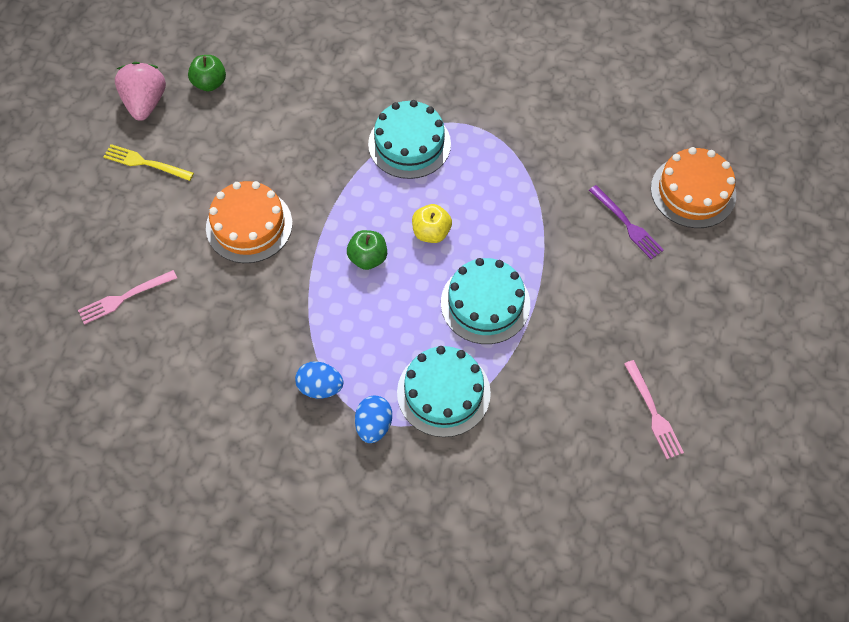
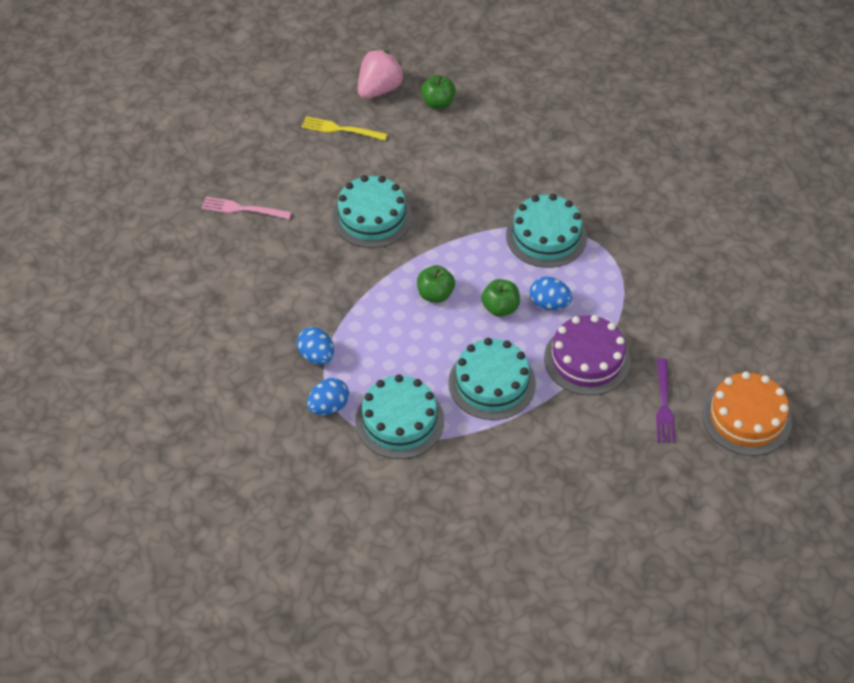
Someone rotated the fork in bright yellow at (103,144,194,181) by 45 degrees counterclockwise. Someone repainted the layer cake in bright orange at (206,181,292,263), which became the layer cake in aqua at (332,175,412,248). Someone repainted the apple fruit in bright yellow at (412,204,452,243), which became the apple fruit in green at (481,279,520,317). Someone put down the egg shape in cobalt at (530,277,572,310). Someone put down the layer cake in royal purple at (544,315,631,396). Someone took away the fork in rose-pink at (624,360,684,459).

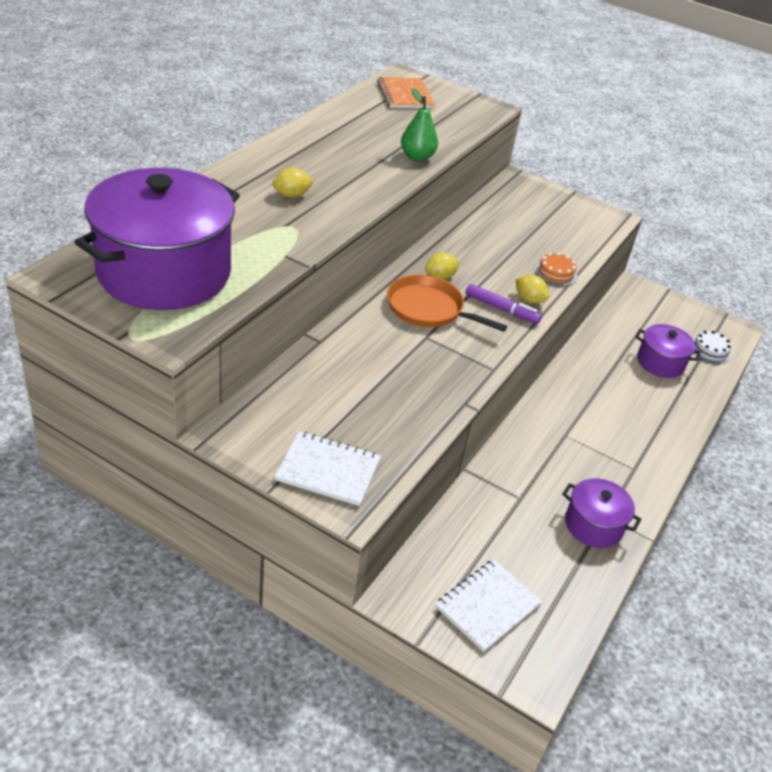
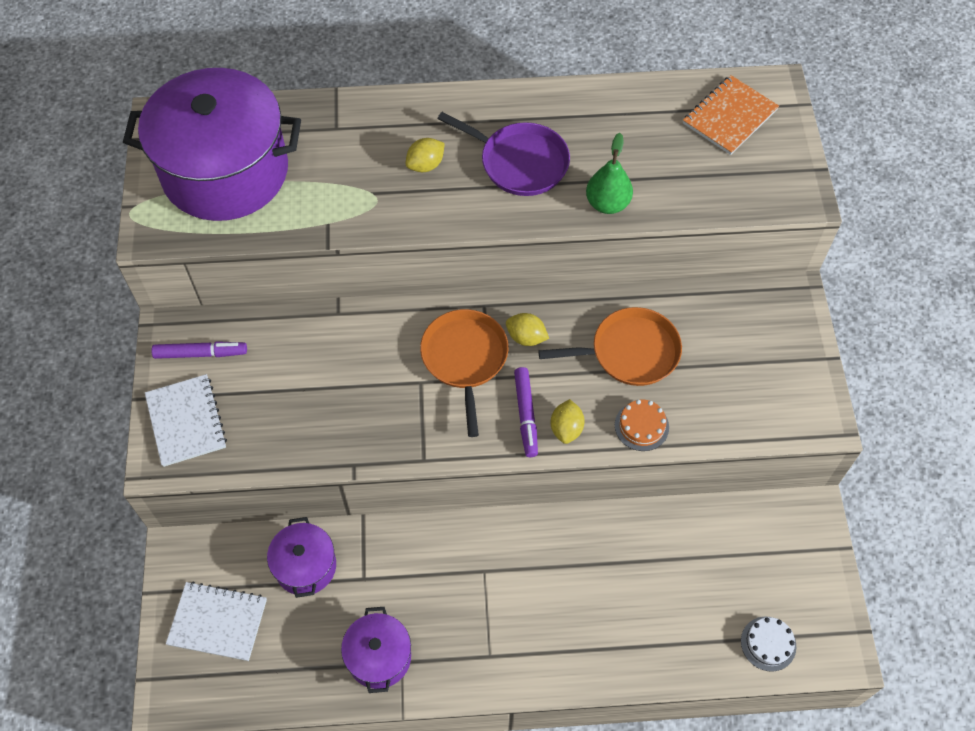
Someone put down the marker in royal purple at (151,341,247,359). Someone carried the cooking pot in royal purple from (636,324,701,378) to (267,517,336,598). Someone rotated the toy lemon in bright yellow at (272,168,314,198) by 75 degrees counterclockwise. Someone put down the frying pan in royal purple at (437,112,570,196). Someone put down the frying pan in bright orange at (538,307,682,386).

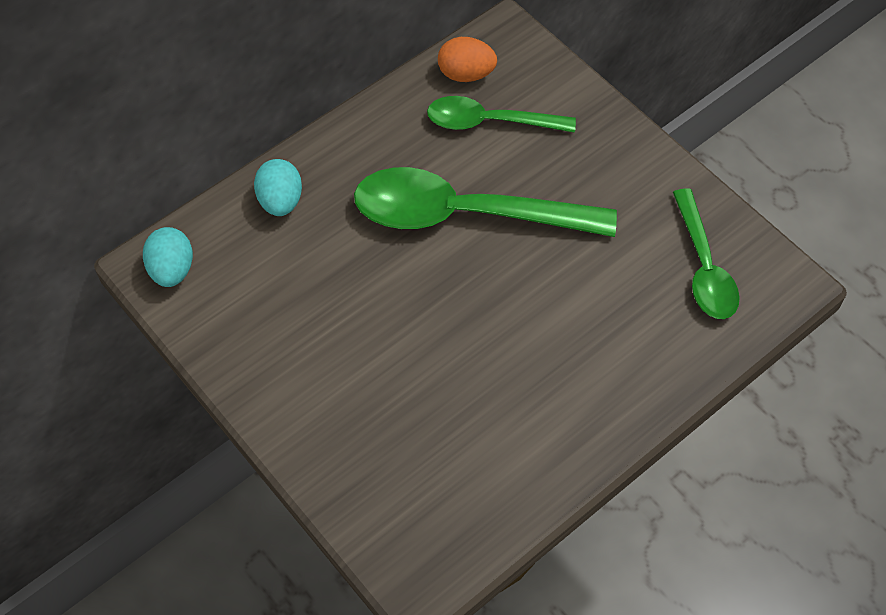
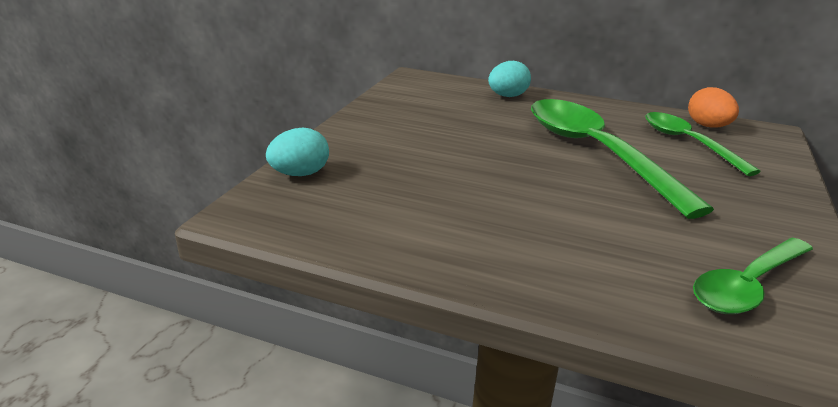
Someone carried the egg shape in aqua from (143,227,193,287) to (266,128,329,176).

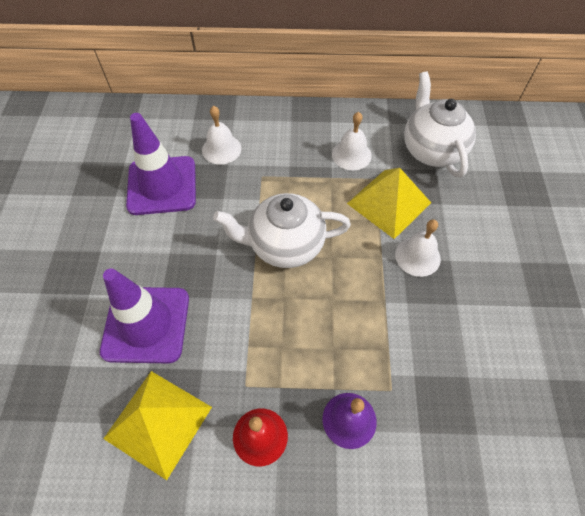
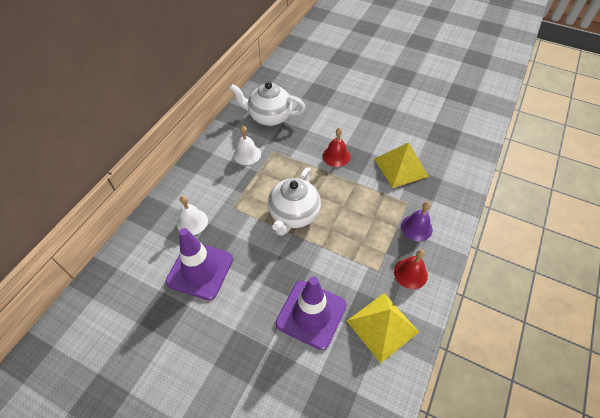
Someone repainted the bell in white at (395,220,441,277), which became the bell in crimson at (322,128,350,167). Someone carried the pyramid in bright yellow from (347,168,431,239) to (374,143,429,188).

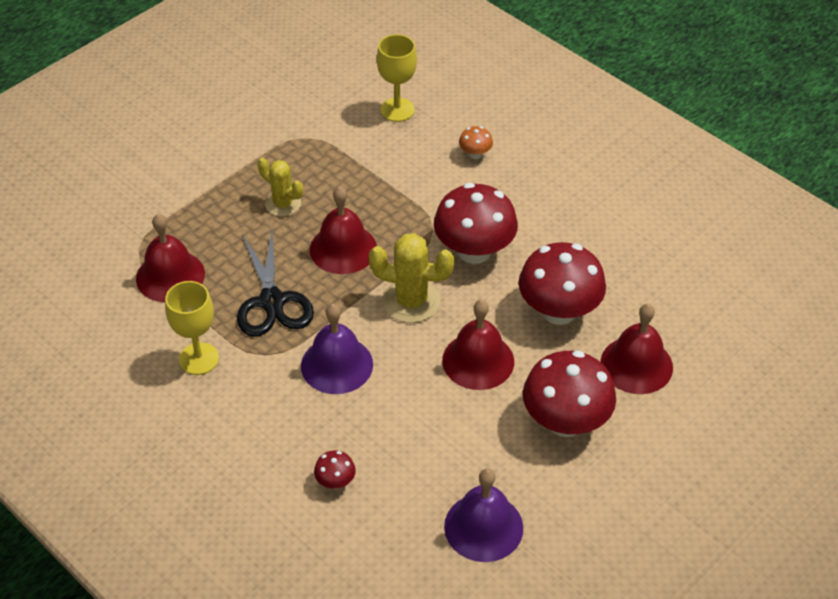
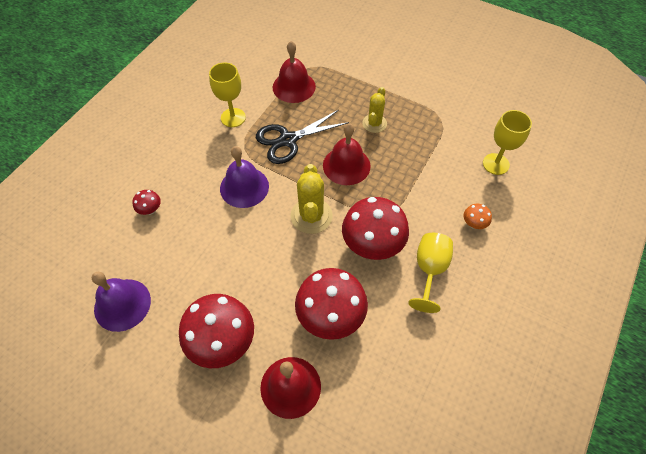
Someone put down the wine glass in bright yellow at (408,233,453,313). Someone took away the bell in crimson at (442,300,514,390).

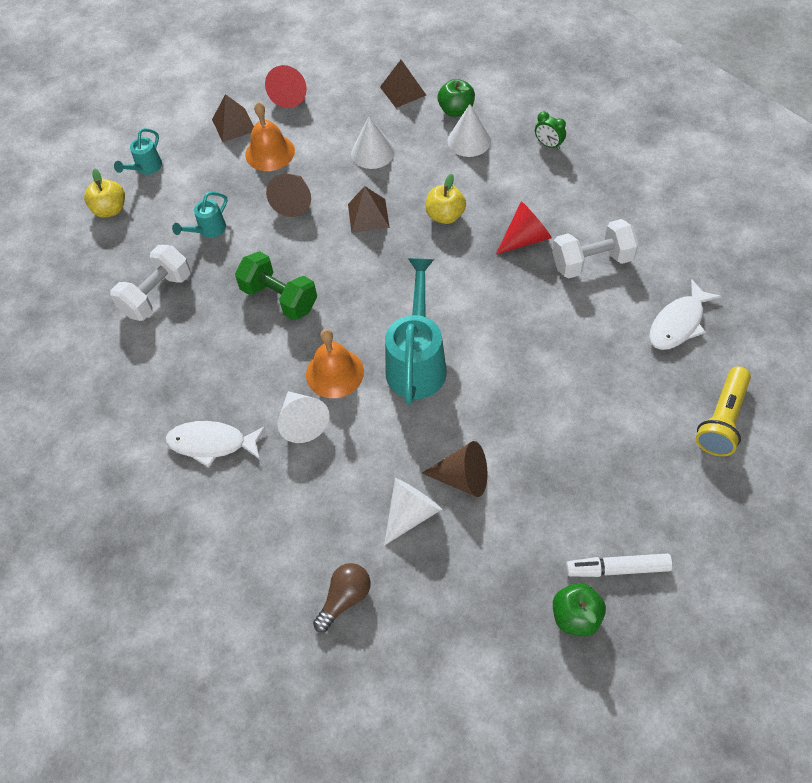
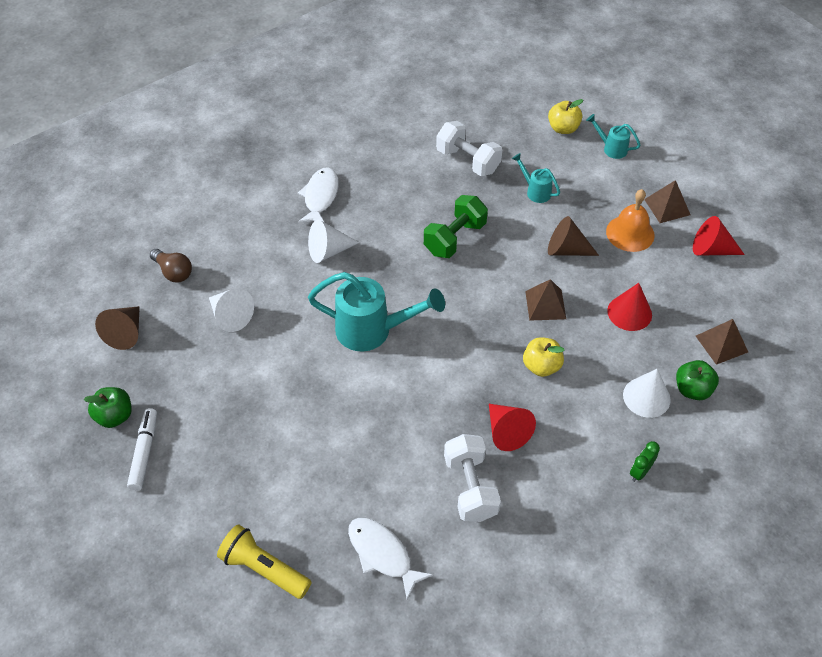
Someone carried the solid cone in brown from (422,441,487,497) to (95,306,140,350). Someone repainted the solid cone in white at (351,117,395,169), which became the solid cone in crimson at (607,283,652,331). Someone took away the bell in bright orange at (306,329,364,398).

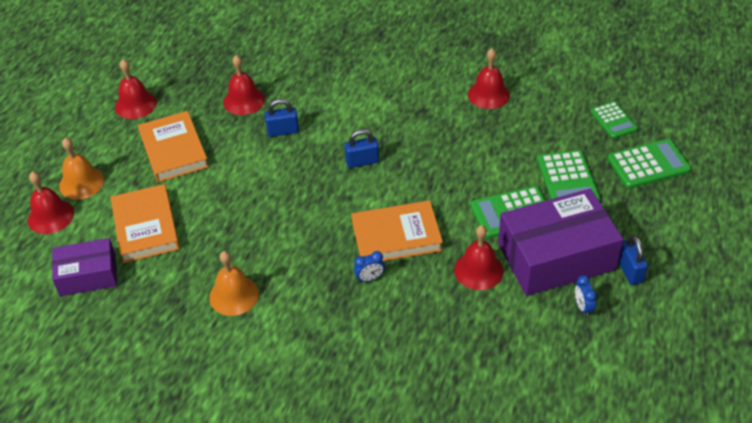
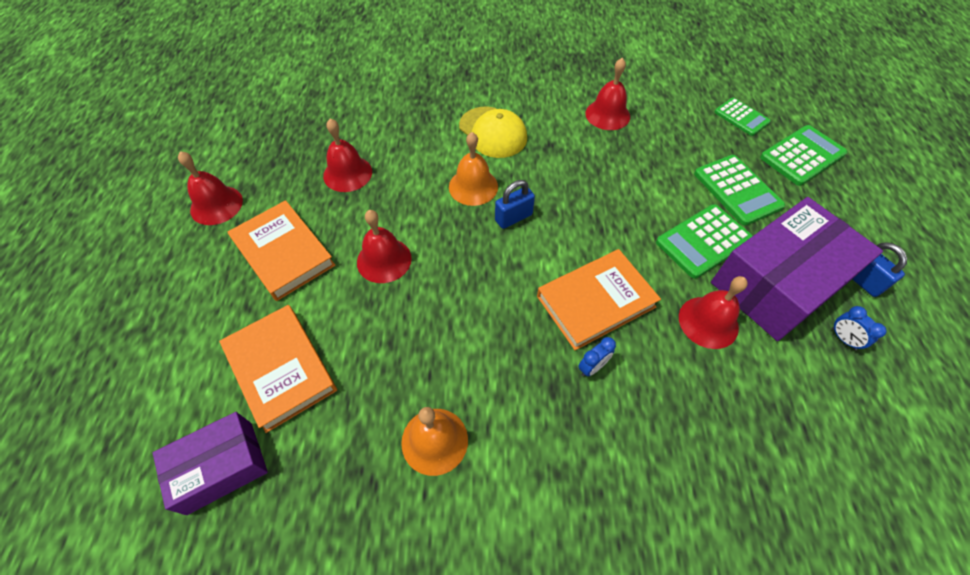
Someone carried the bell in crimson from (28,171,74,234) to (357,210,412,283). Someone carried the bell in bright orange from (59,138,104,200) to (449,132,498,206). Someone put down the baseball cap in bright yellow at (459,107,527,158). Someone took away the padlock in cobalt at (265,99,299,137).

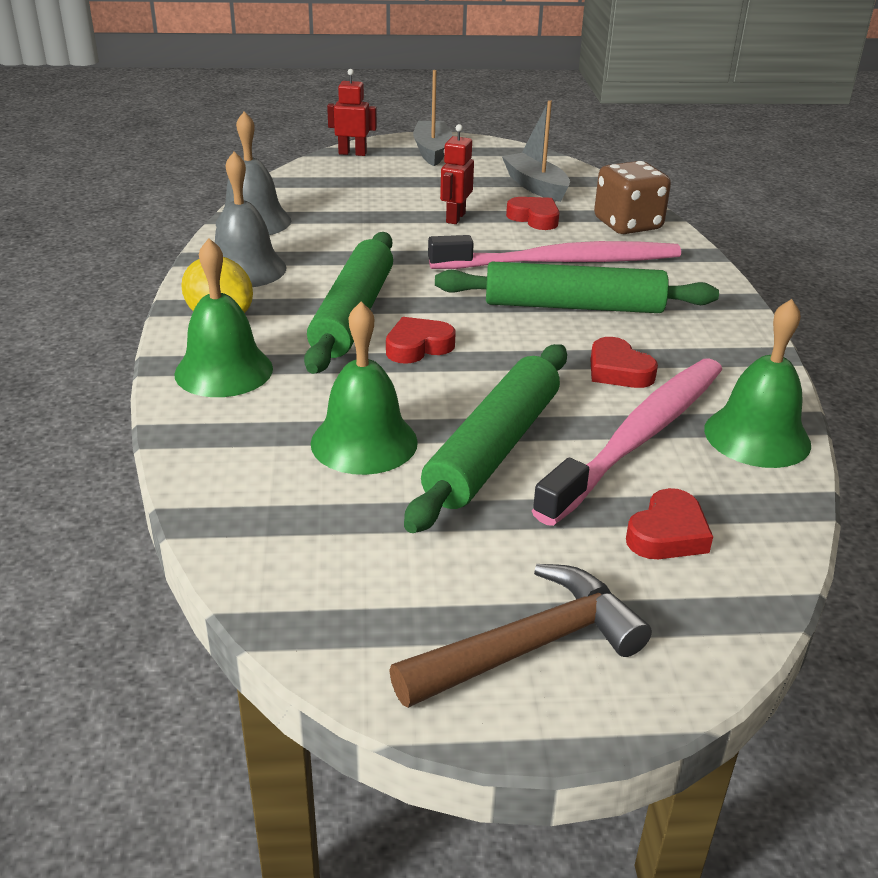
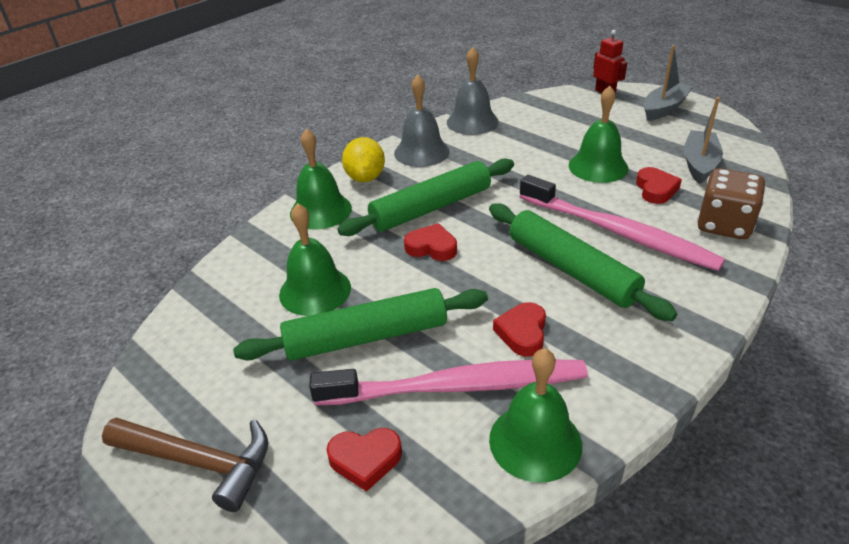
Someone swapped the robot in crimson at (440,124,474,224) for the bell in green at (569,86,628,183).

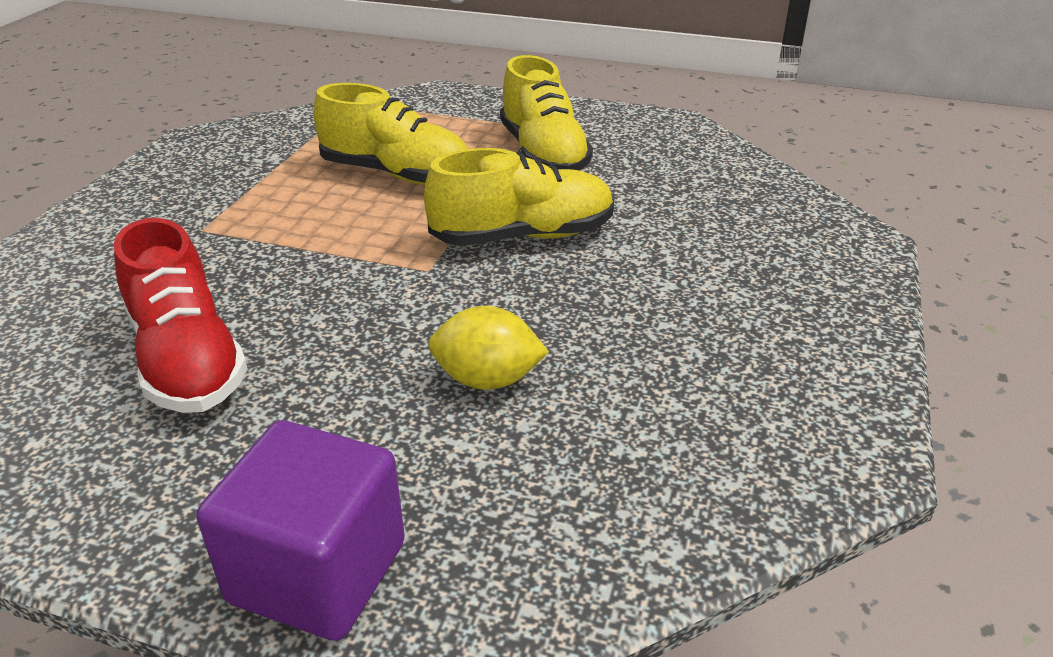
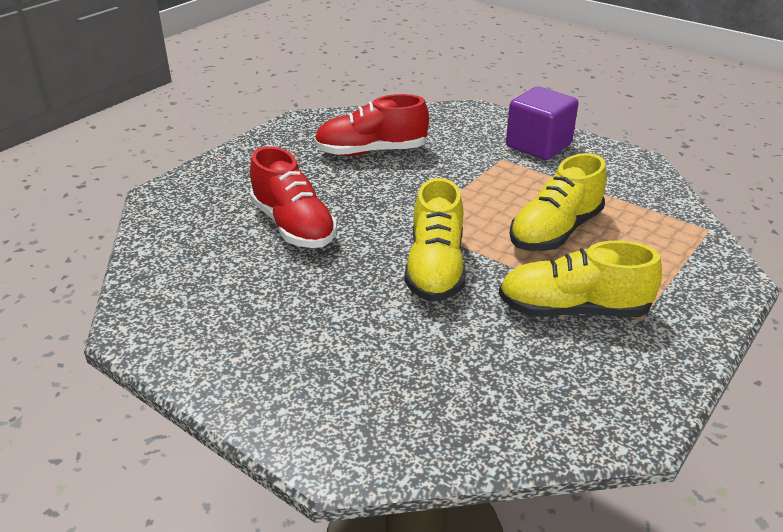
Someone swapped the toy lemon in bright yellow at (428,306,549,390) for the sneaker in crimson at (250,146,337,248). Someone carried the cube in royal purple from (197,420,405,641) to (506,86,578,160).

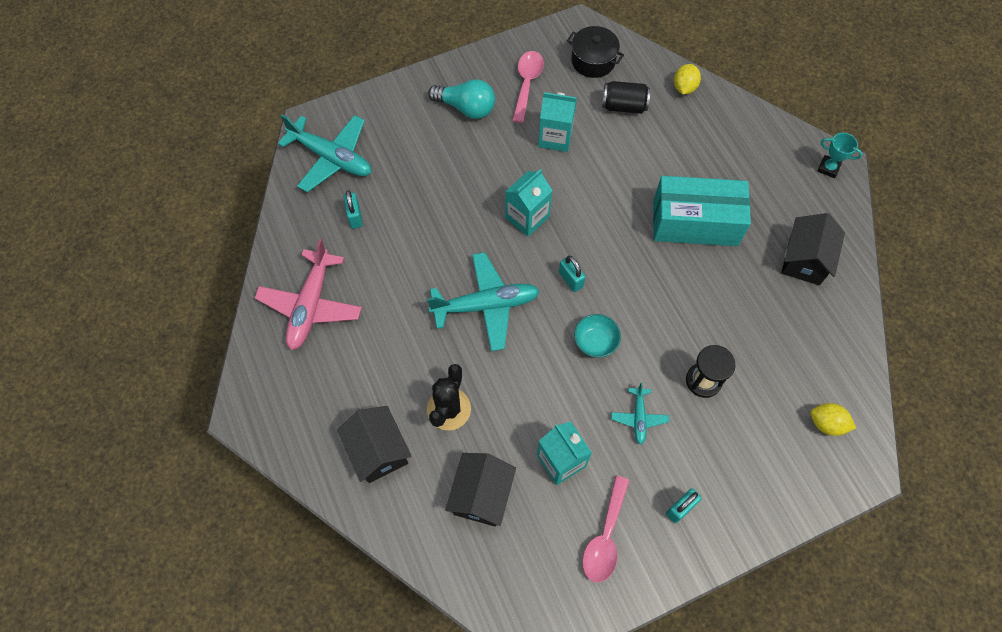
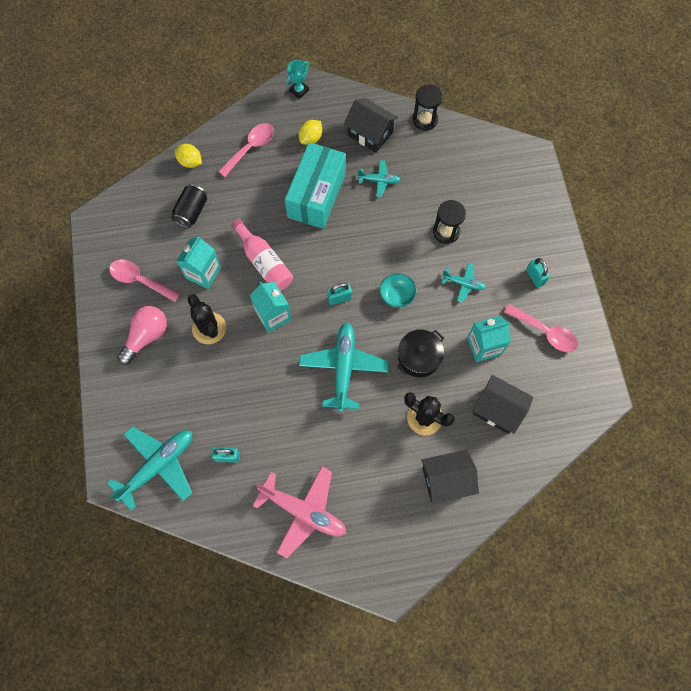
Someone repainted the bulb in aqua at (428,79,495,119), which became the bulb in rose-pink at (117,306,167,365). Someone put down the saguaro cactus in black at (188,294,226,344). Someone put down the tablespoon in rose-pink at (218,123,274,177). Someone put down the flask in rose-pink at (231,219,293,291). Someone carried the toy lemon in bright yellow from (810,403,856,436) to (299,120,322,145). Someone put down the aeroplane in aqua at (358,160,401,197). Someone carried the cooking pot in black from (567,26,624,78) to (397,330,444,378). Someone put down the sand timer in black at (413,85,443,130).

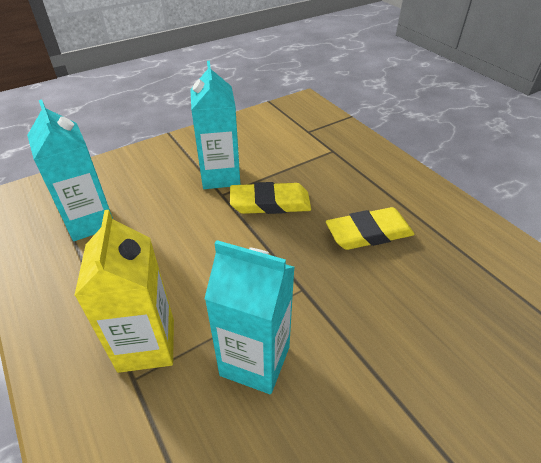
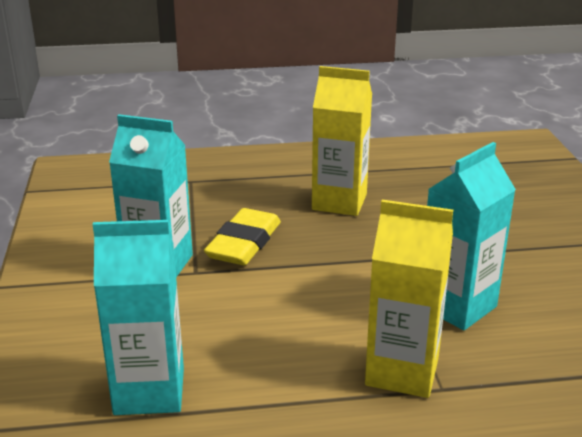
Someone swapped the gum eraser in bright yellow at (326,207,414,250) for the carton in bright yellow at (312,66,372,216).

